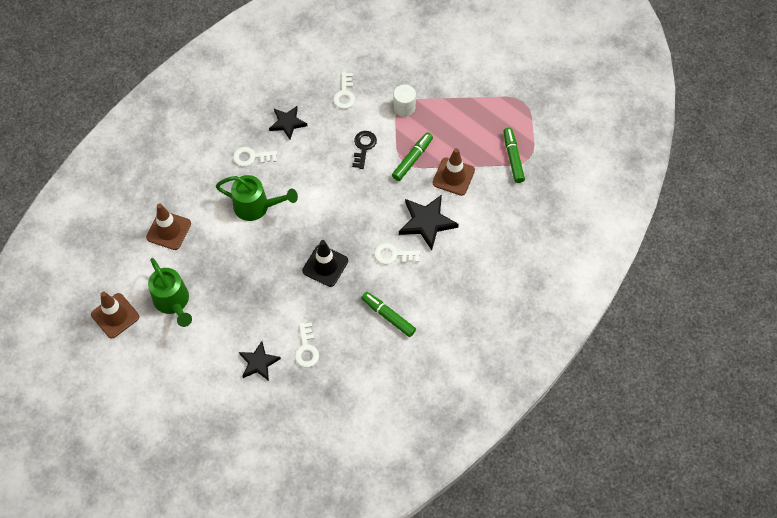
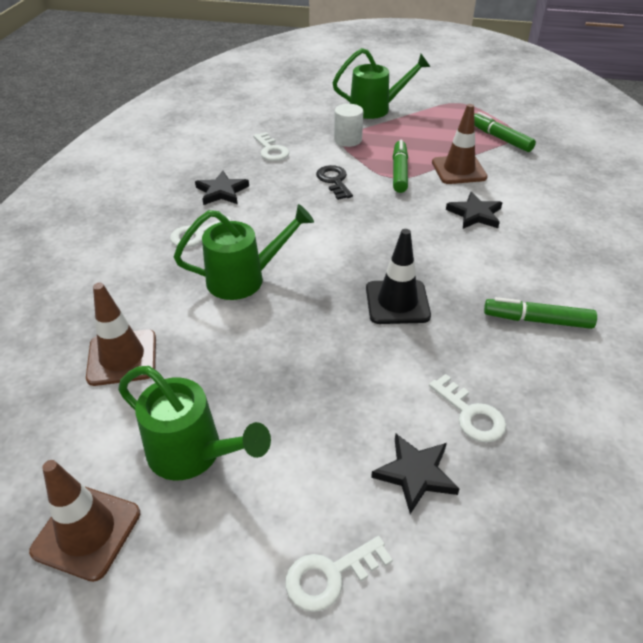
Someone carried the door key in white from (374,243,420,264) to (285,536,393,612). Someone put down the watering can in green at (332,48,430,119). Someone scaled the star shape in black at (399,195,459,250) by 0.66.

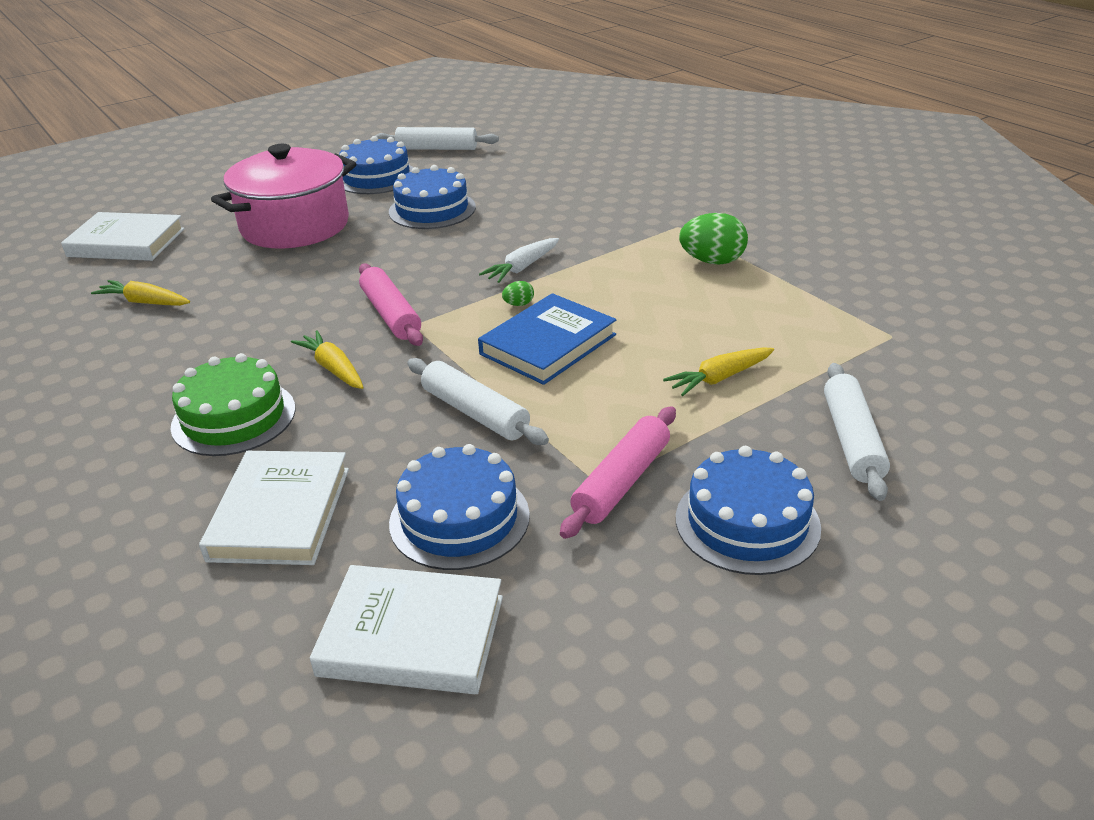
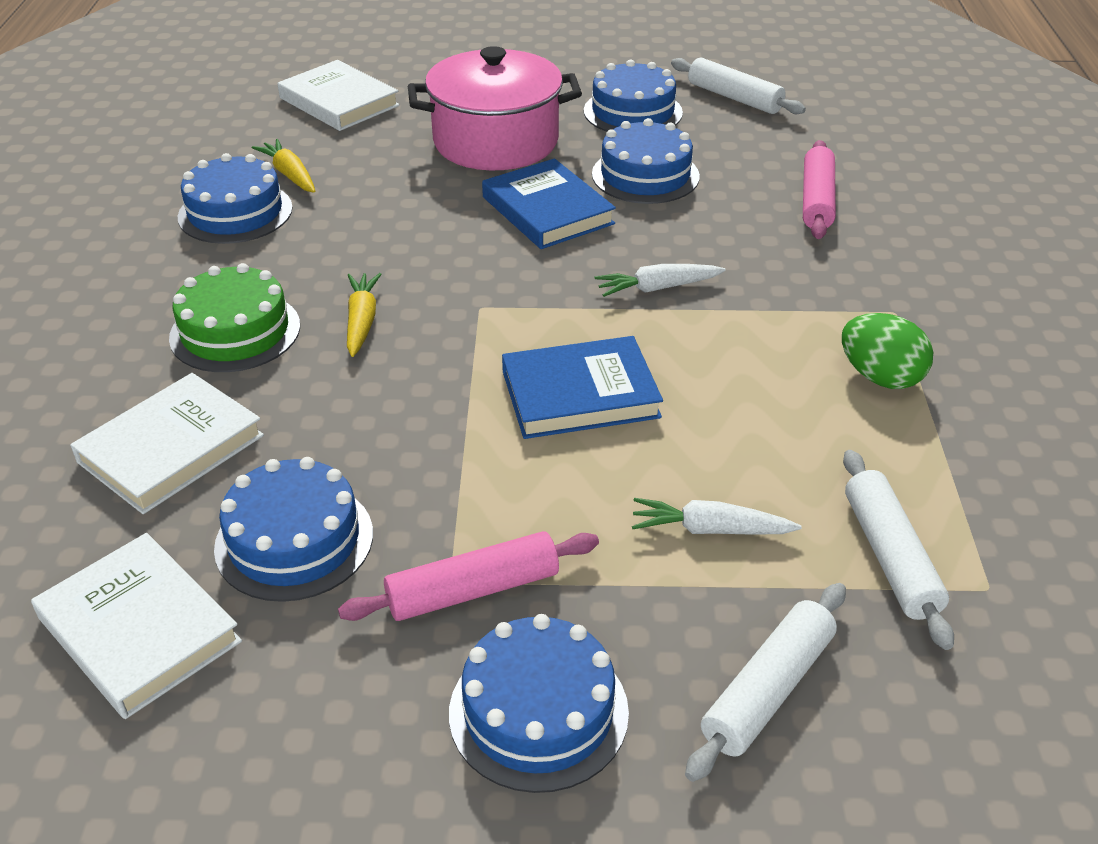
Someone put down the layer cake in cobalt at (178,153,293,244). Someone put down the book in cobalt at (482,158,616,249). Someone repainted the toy carrot in bright yellow at (663,347,774,396), which became the toy carrot in white at (632,498,802,535). Someone carried the dough roller in rose-pink from (359,263,423,346) to (803,140,836,239). Someone carried the dough roller in white from (407,358,549,445) to (843,450,954,650). Someone took away the egg shape in green at (502,281,534,306).

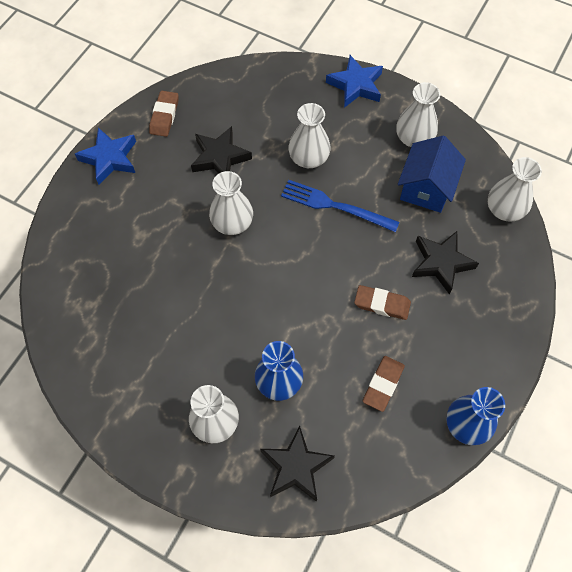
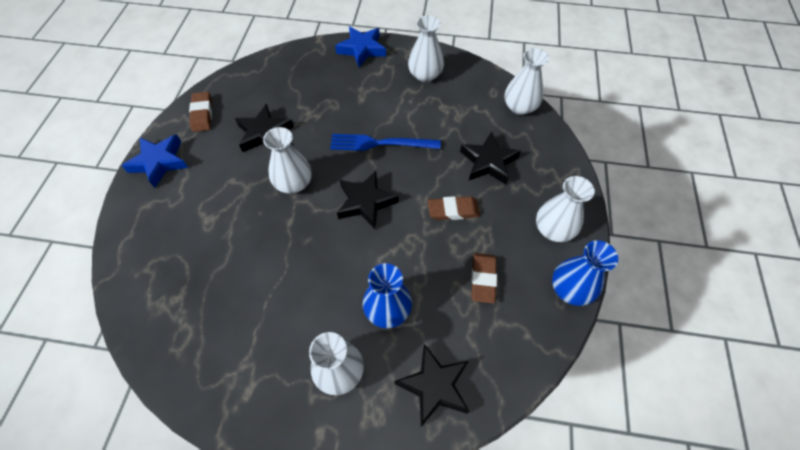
Someone put down the star shape in black at (337,171,398,229). Someone carried the tall vase in white from (288,103,331,168) to (536,176,595,242). Someone took away the toy house in cobalt at (398,135,466,213).

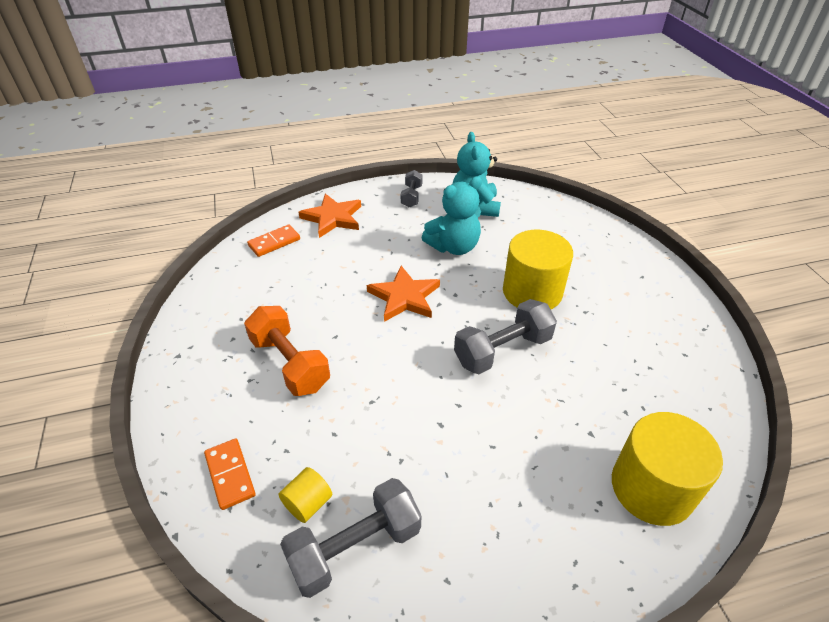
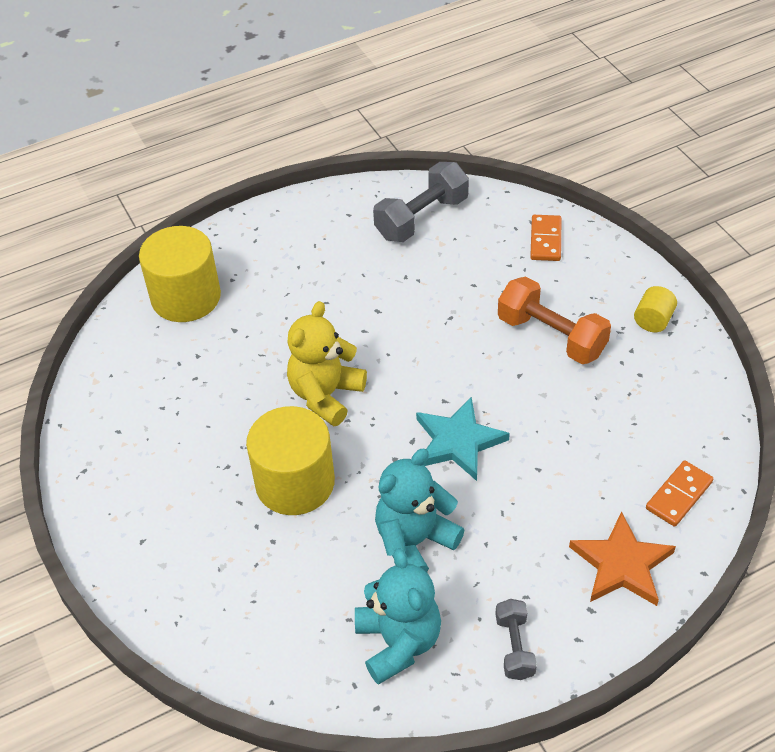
Someone swapped the free weight in ash-grey at (454,299,557,374) for the teddy bear in bright yellow at (287,301,367,426). Someone repainted the star shape in bright orange at (367,266,440,322), which became the star shape in aqua at (416,397,510,481). Someone rotated the domino in bright orange at (204,438,256,510) by 45 degrees clockwise. Someone carried the cylinder shape in bright yellow from (279,467,332,523) to (634,286,677,332).

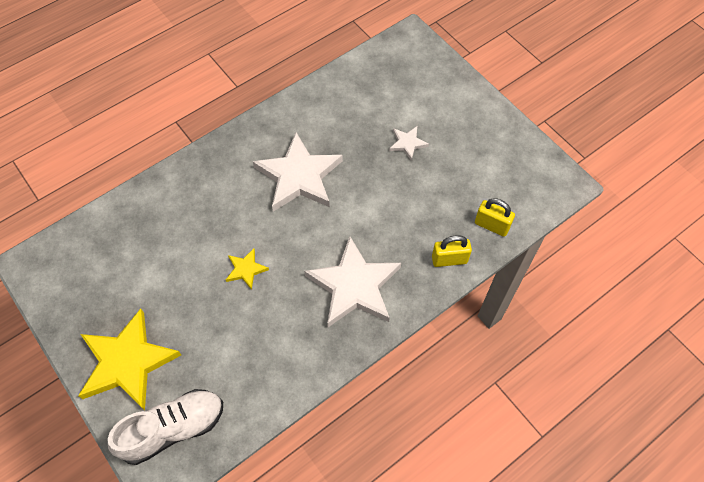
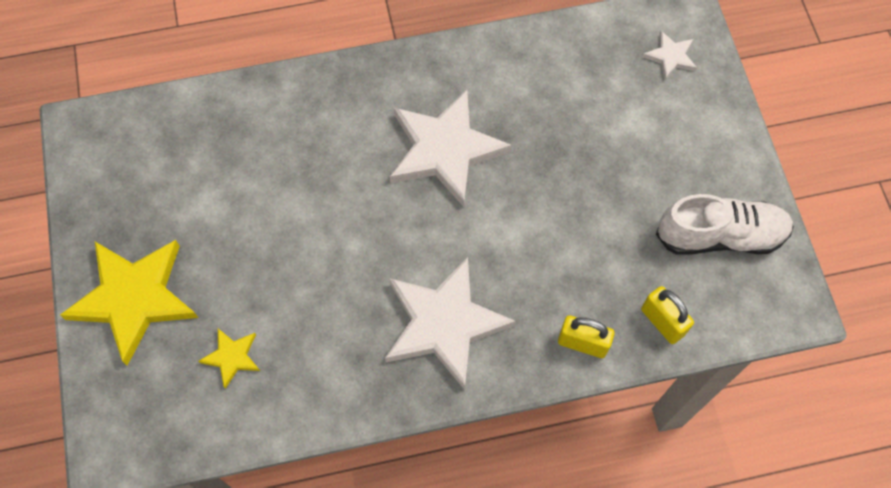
Someone carried the star shape in bright yellow from (226,248,269,290) to (199,329,260,389). Someone carried the star shape in white from (389,126,429,161) to (643,31,697,81). Someone carried the sneaker in white from (107,389,223,465) to (656,194,794,255).

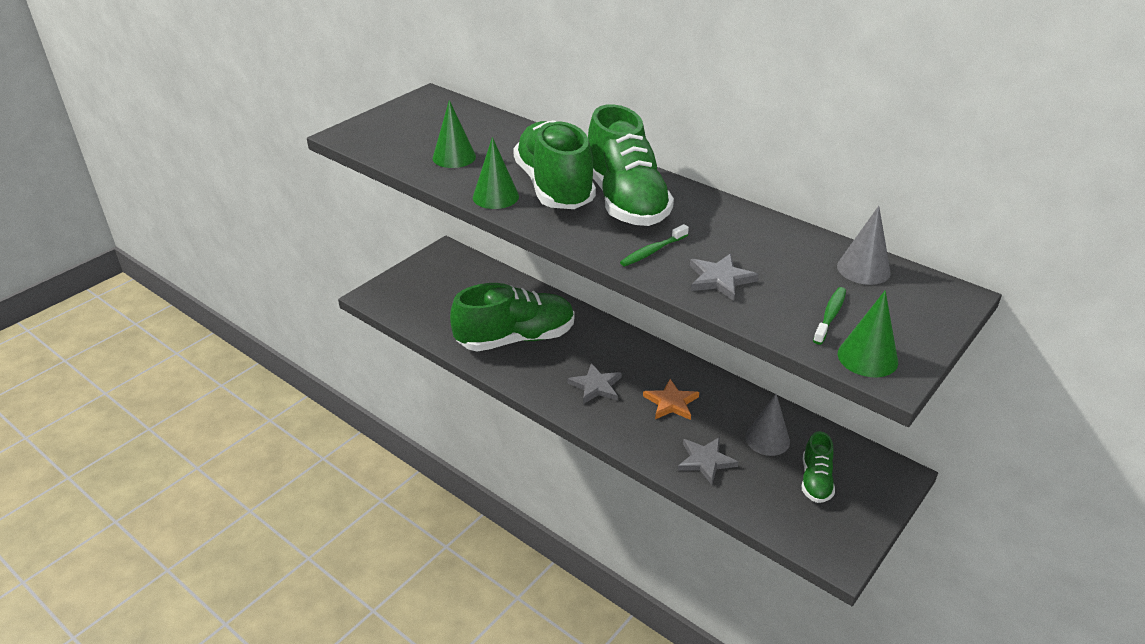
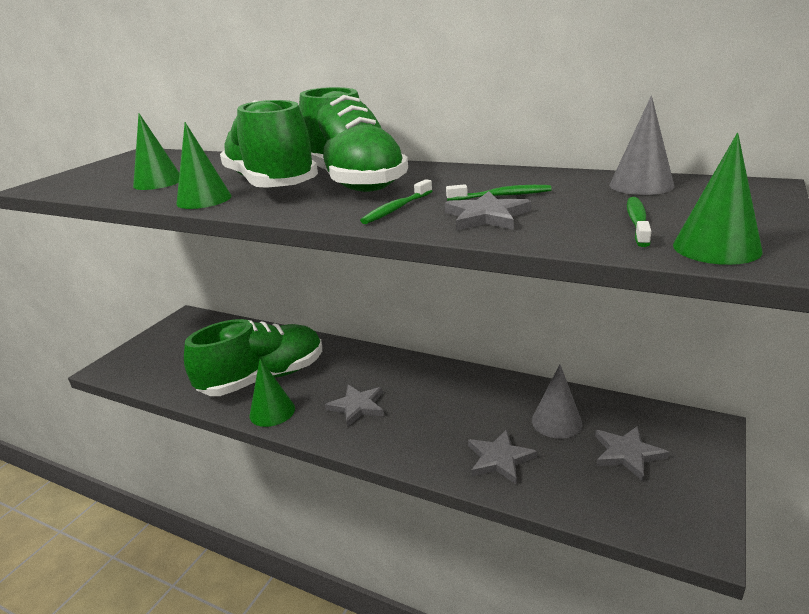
Someone put down the solid cone in green at (250,359,295,427). Someone put down the toothbrush in green at (446,184,552,201). Someone swapped the sneaker in green at (802,431,835,503) for the star shape in ash-grey at (595,426,669,481). Someone took away the star shape in bright orange at (643,379,699,420).

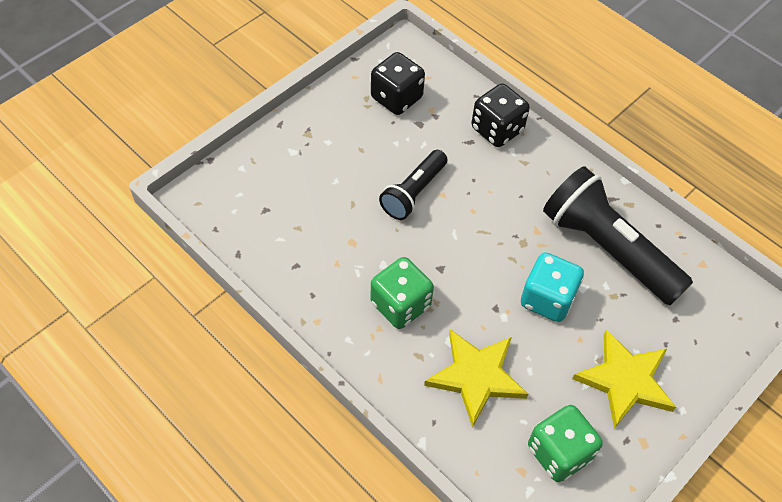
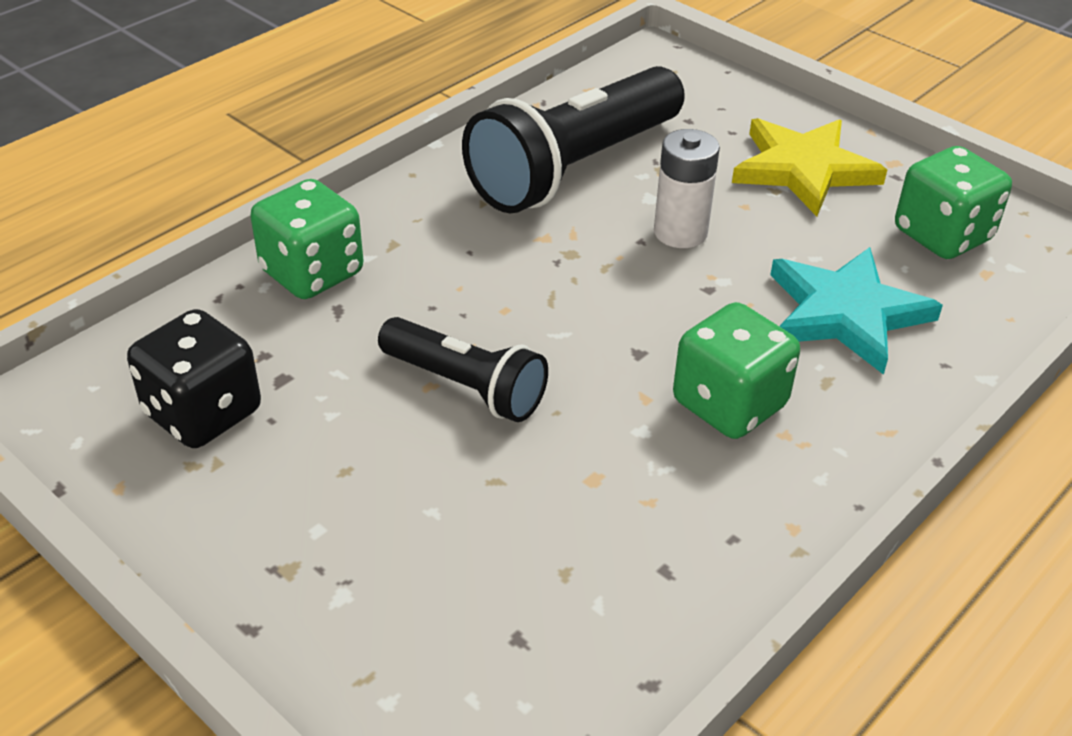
Someone repainted the dice in black at (472,84,530,147), which became the dice in green at (250,179,363,299). Someone swapped the dice in aqua at (521,252,584,322) for the AA battery in white at (654,129,720,248). Someone repainted the star shape in bright yellow at (424,329,528,428), which became the star shape in aqua at (770,247,943,375).

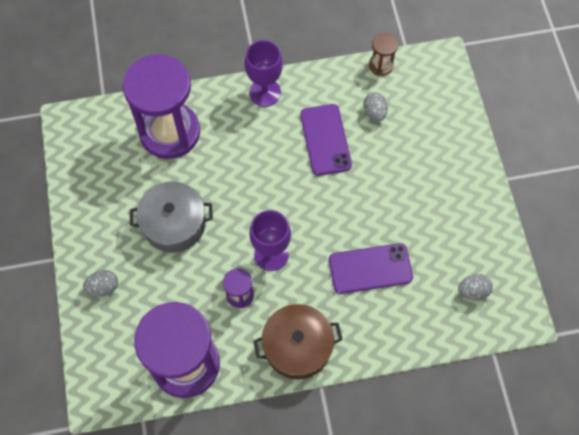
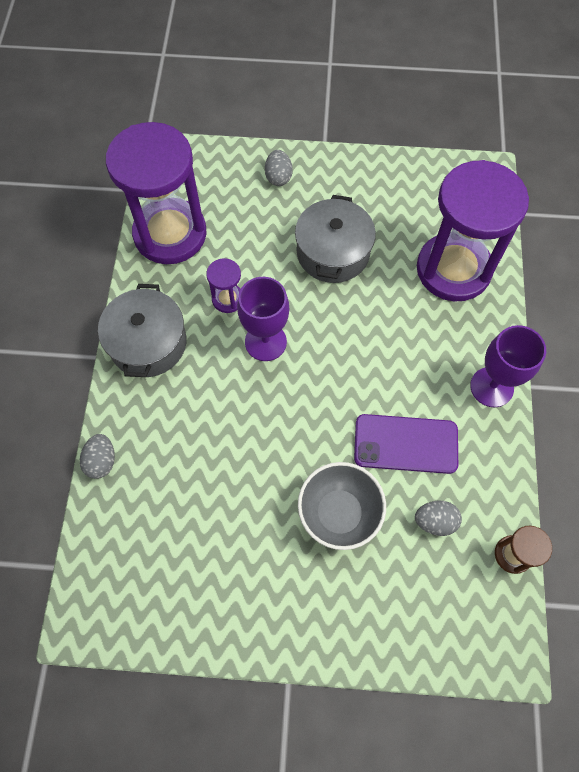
Someone carried the egg shape in ash-grey from (458,274,493,300) to (80,434,115,479). Someone repainted the cooking pot in brown at (253,304,343,379), which became the cooking pot in ash-grey at (98,284,186,377). Someone put down the deep dish in ash-grey at (298,462,386,550). Someone took away the phone in royal purple at (329,243,413,294).

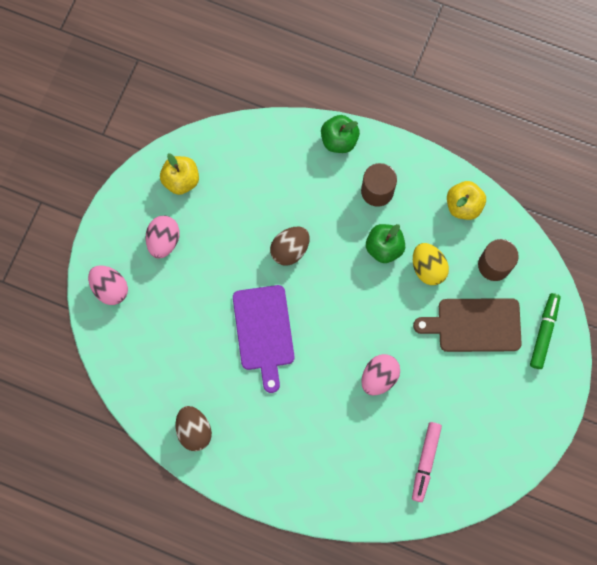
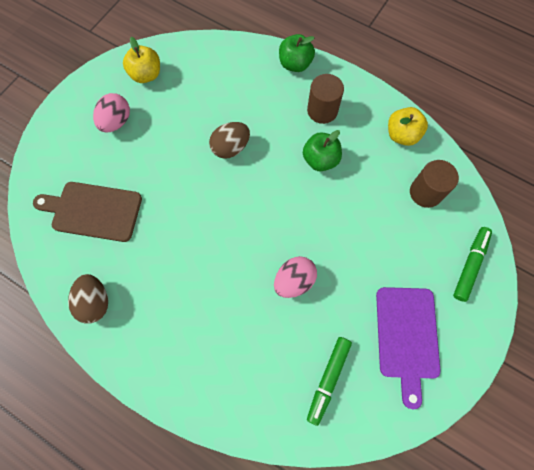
Someone carried the chopping board in brown from (413,298,522,352) to (33,182,142,242). Someone repainted the marker in rose-pink at (412,422,442,502), which became the marker in green at (307,337,352,426). Someone carried the chopping board in royal purple from (233,285,295,393) to (376,287,441,409). Someone took away the egg shape in rose-pink at (88,265,128,305). Someone took away the egg shape in bright yellow at (413,243,449,285).

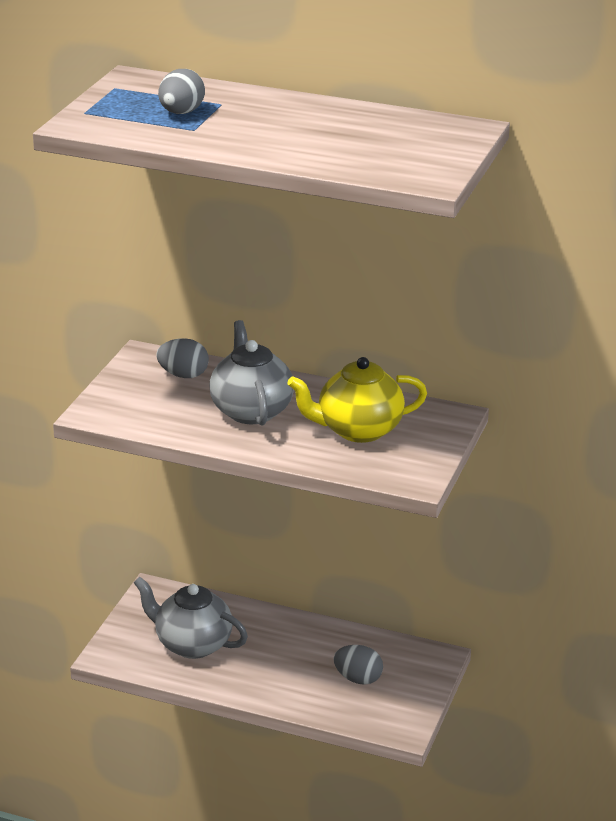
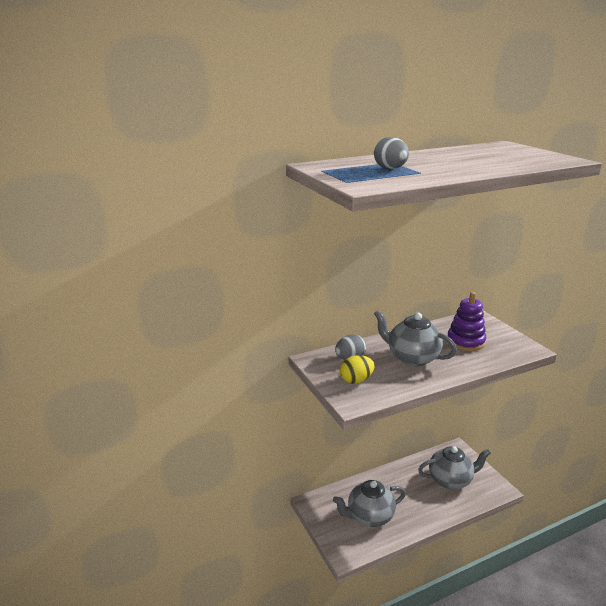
Someone put down the egg shape in bright yellow at (340,355,375,384). Someone swapped the egg shape in ash-grey at (333,645,383,685) for the teapot in ash-grey at (418,446,491,489). Someone swapped the teapot in bright yellow at (287,357,427,443) for the stacking rings in royal purple at (448,292,486,351).

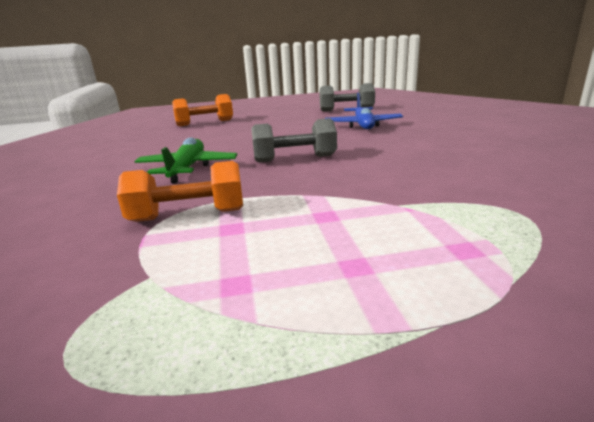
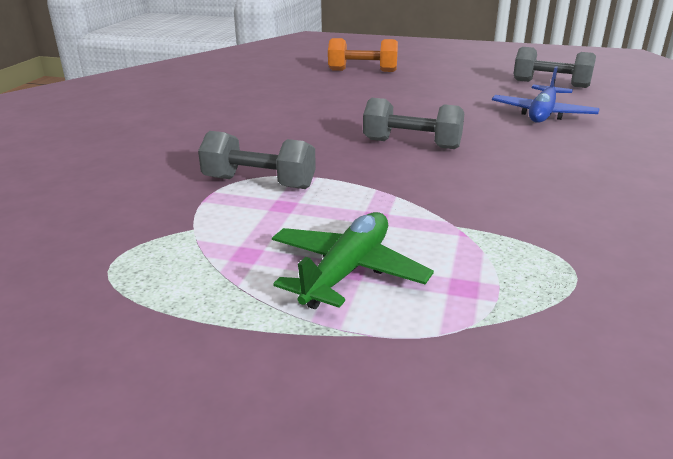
Someone repainted the free weight in bright orange at (117,161,243,222), which became the free weight in ash-grey at (198,131,316,189). Someone carried the aeroplane in green from (134,137,237,184) to (272,212,434,309).

